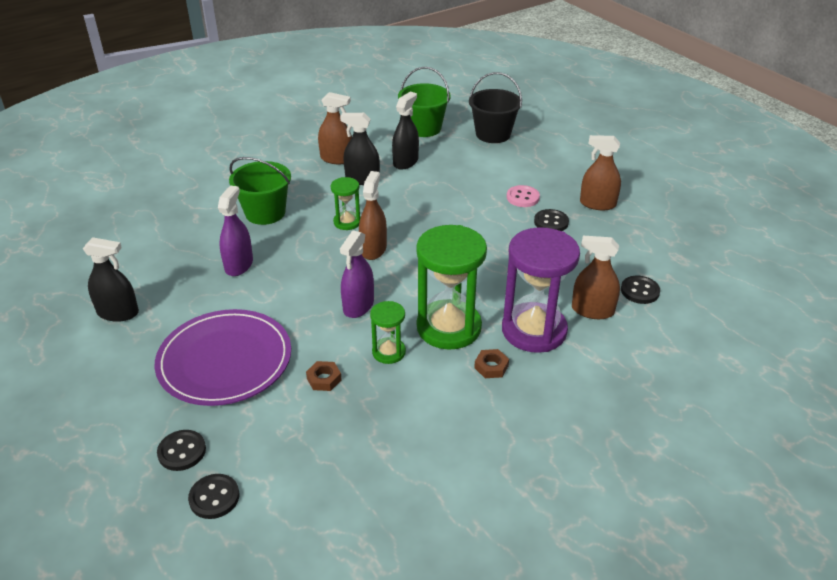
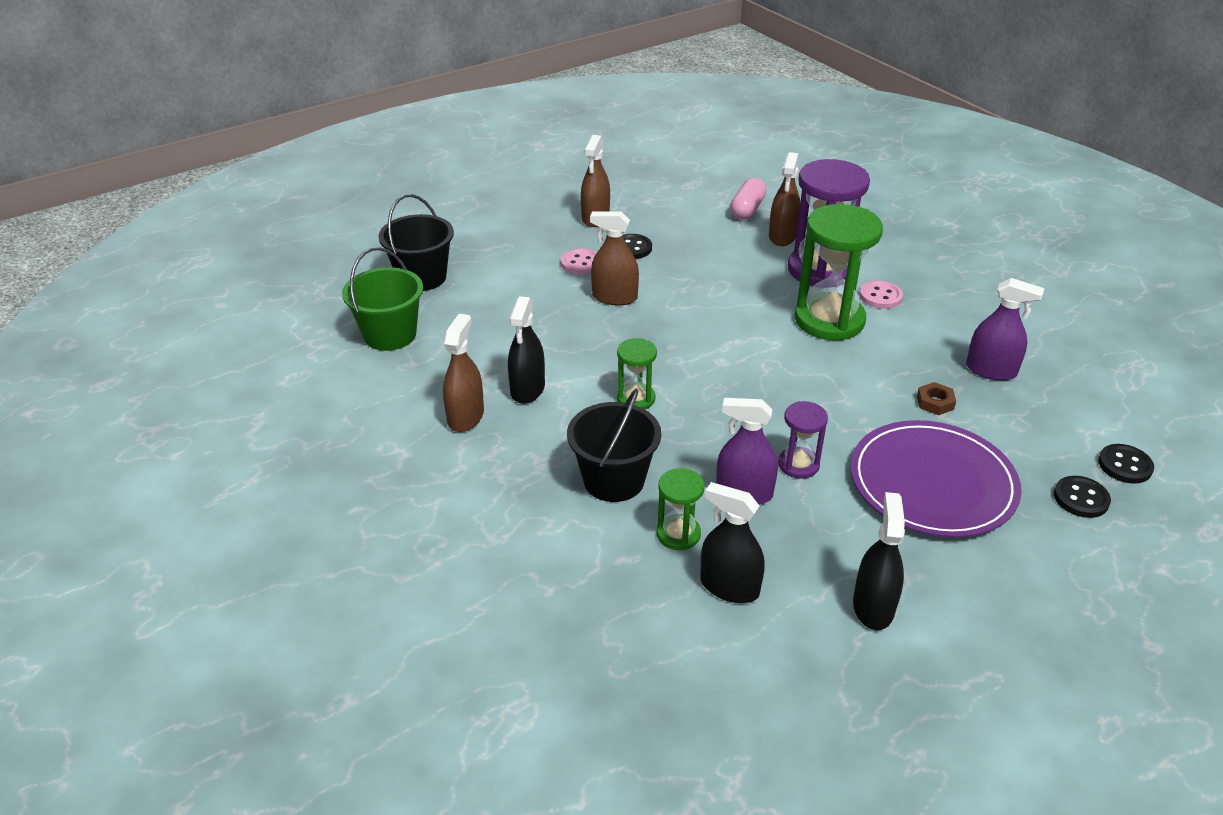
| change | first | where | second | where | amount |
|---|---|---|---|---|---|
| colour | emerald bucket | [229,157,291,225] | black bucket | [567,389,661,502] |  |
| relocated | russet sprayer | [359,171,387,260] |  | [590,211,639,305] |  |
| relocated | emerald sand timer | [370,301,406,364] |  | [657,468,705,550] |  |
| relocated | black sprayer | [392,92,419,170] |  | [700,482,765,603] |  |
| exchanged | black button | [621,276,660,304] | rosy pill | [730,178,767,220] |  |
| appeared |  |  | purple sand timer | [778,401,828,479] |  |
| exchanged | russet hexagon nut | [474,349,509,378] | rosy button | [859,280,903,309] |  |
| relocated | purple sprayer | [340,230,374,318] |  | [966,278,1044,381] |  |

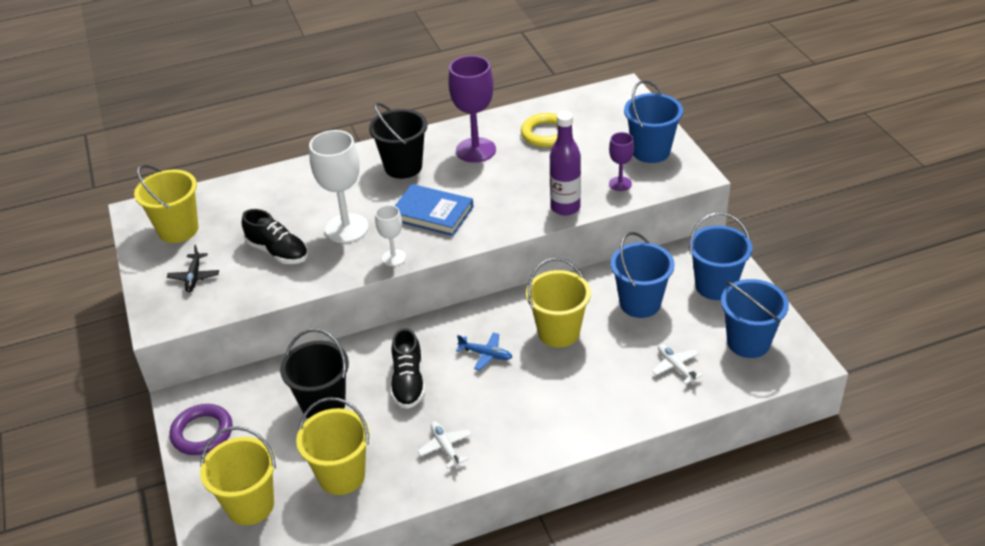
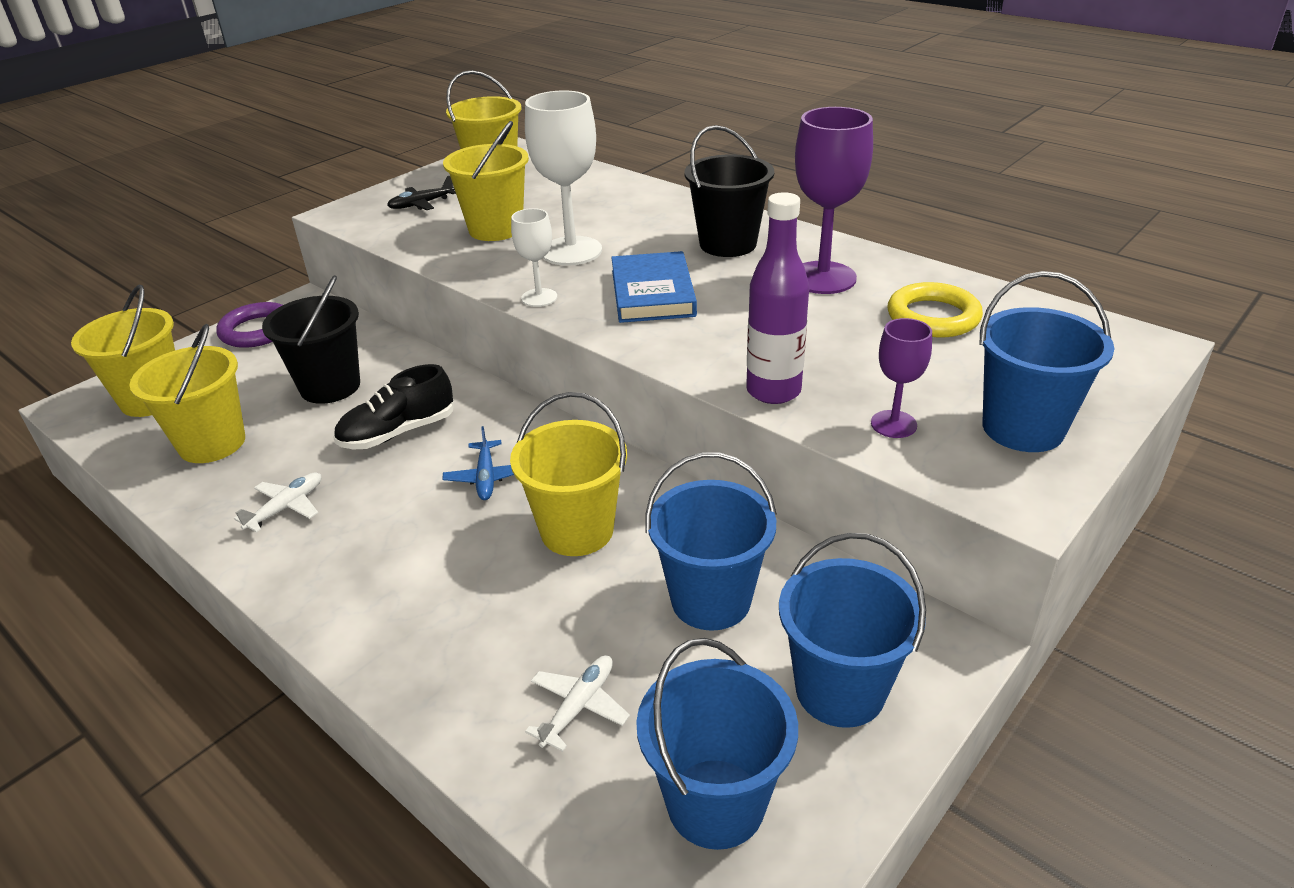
| change | first | where | second | where | amount |
|---|---|---|---|---|---|
| exchanged | black shoe | [242,209,308,264] | bright yellow bucket | [443,121,529,241] |  |

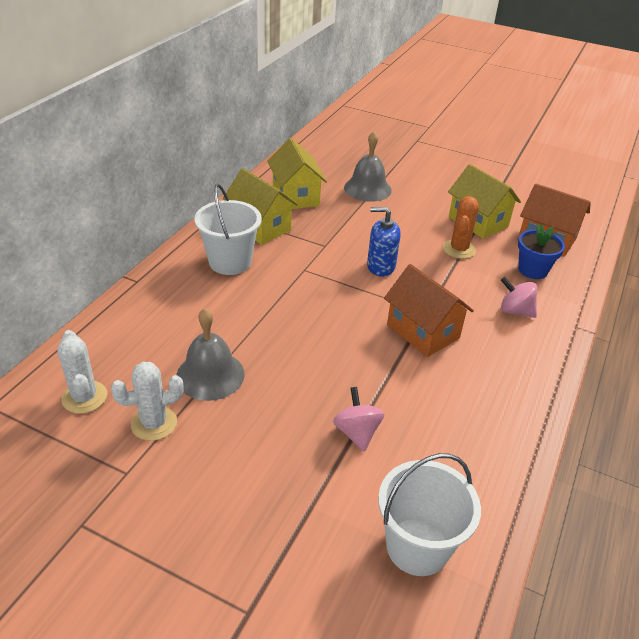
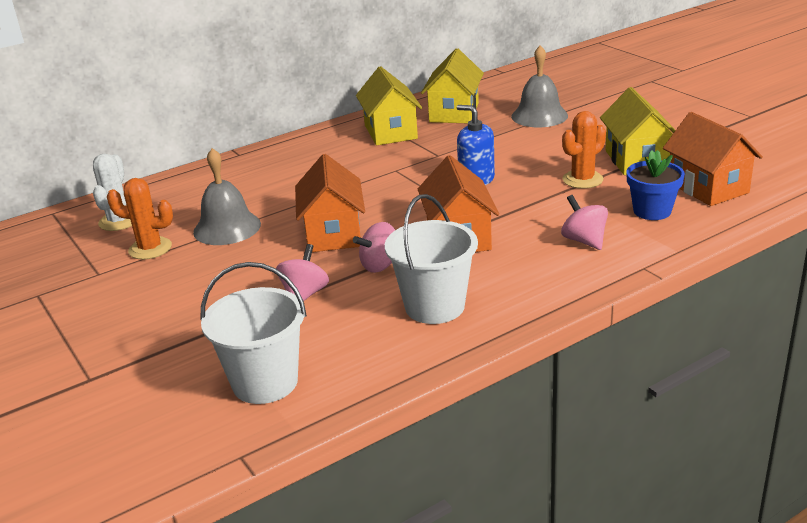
| change | first | where | second | where | amount |
|---|---|---|---|---|---|
| colour | pure white saguaro cactus | [111,362,184,441] | orange saguaro cactus | [107,178,173,260] |  |
| appeared |  |  | orange house | [295,154,365,252] |  |
| appeared |  |  | rosy spinning top | [353,222,395,273] |  |
| relocated | pure white bucket | [194,184,262,275] |  | [385,194,478,324] |  |

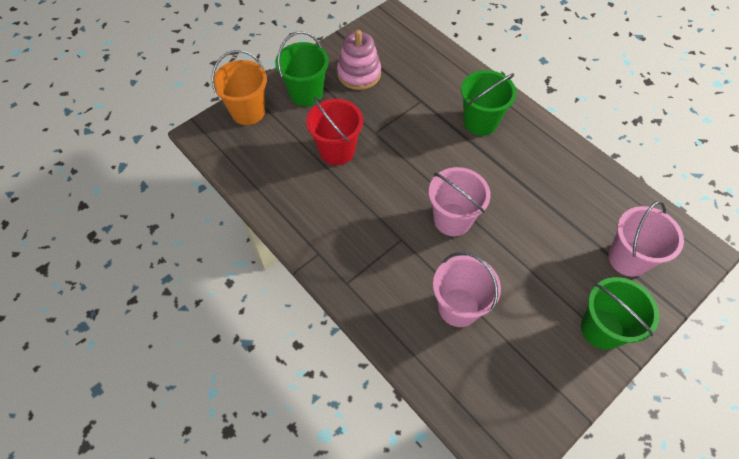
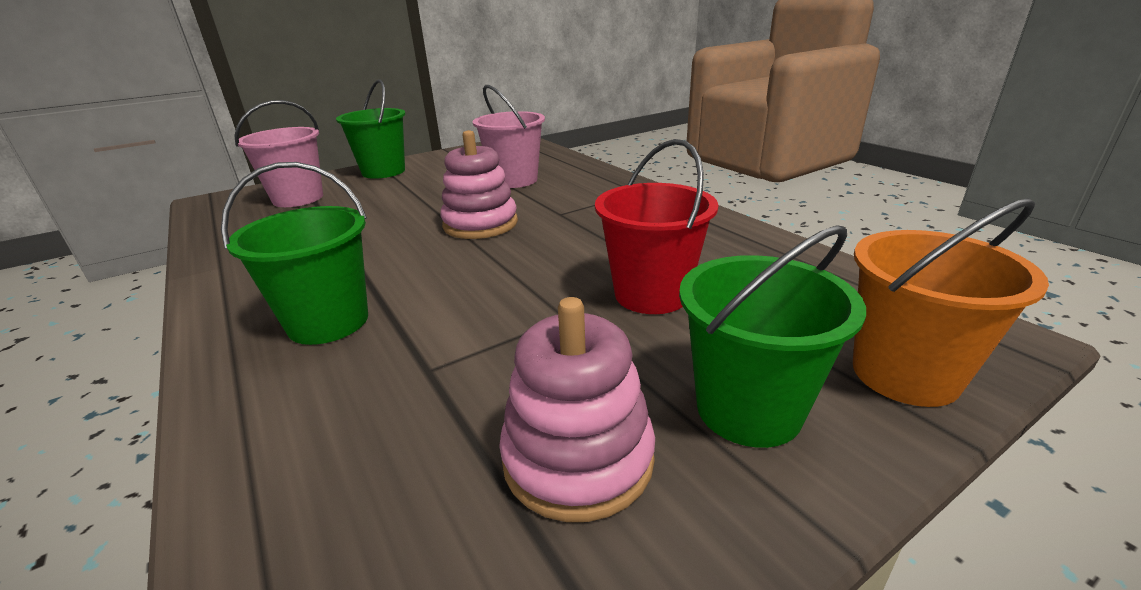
| change | first | where | second | where | amount |
|---|---|---|---|---|---|
| exchanged | rosy bucket | [429,167,491,236] | rosy ring stacker | [440,130,518,239] |  |

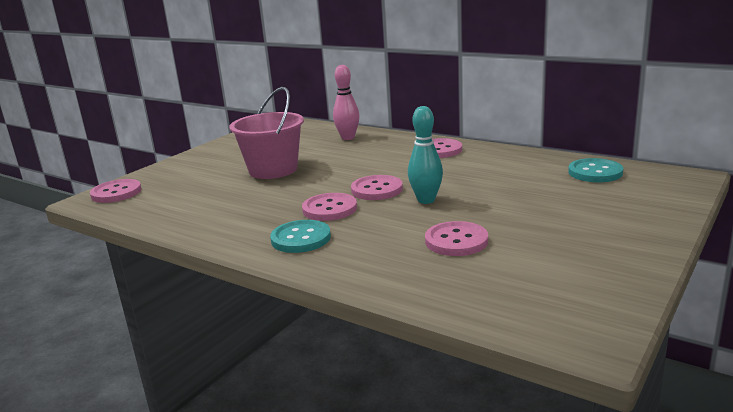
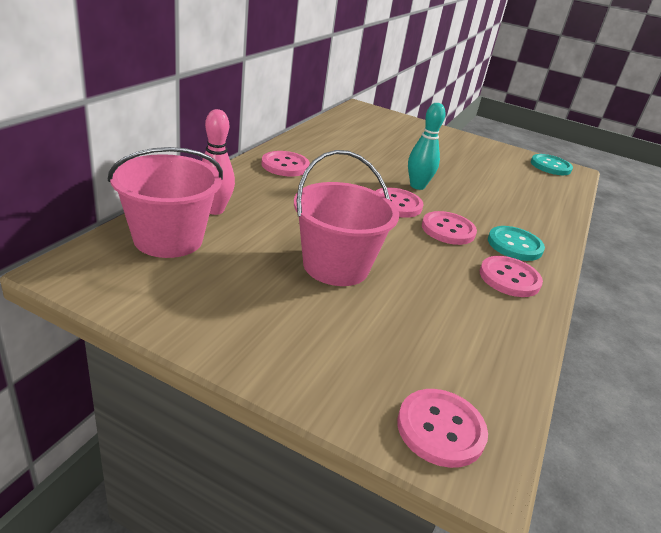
| change | first | where | second | where | amount |
|---|---|---|---|---|---|
| appeared |  |  | rosy bucket | [108,147,223,258] |  |
| relocated | rosy button | [425,221,488,256] |  | [480,256,543,297] |  |
| relocated | turquoise button | [568,158,623,182] |  | [531,154,573,175] |  |

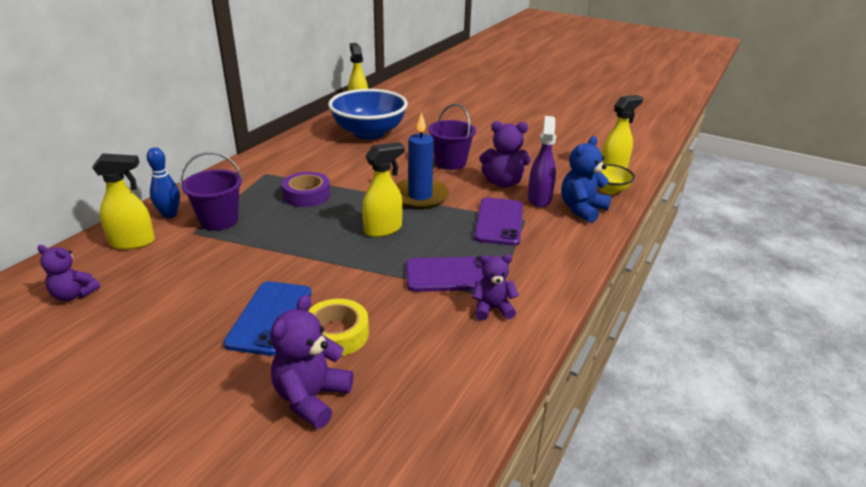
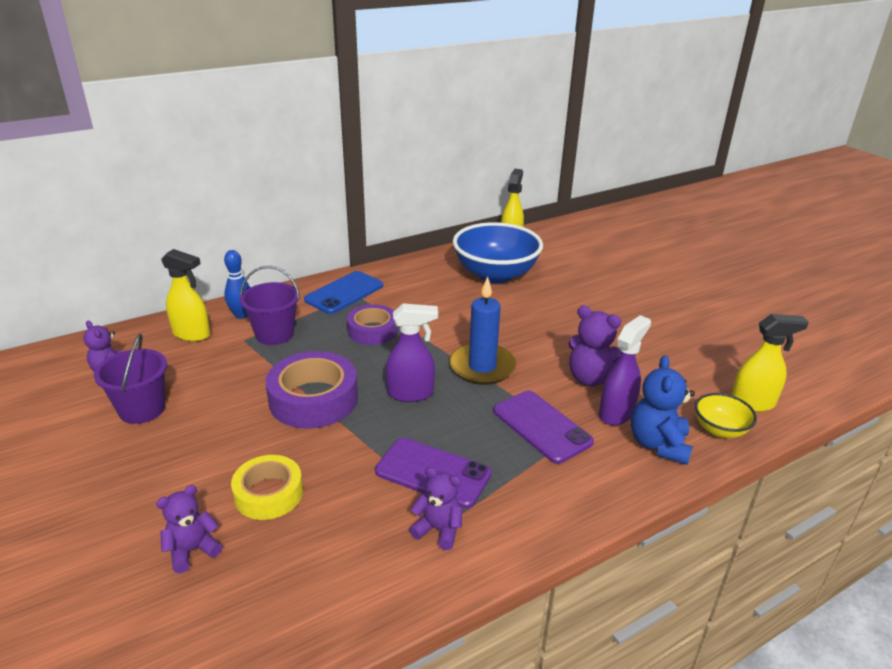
| change | first | where | second | where | amount |
|---|---|---|---|---|---|
| relocated | purple bucket | [428,103,476,170] |  | [94,333,167,424] |  |
| size | purple teddy | [270,295,353,429] |  | [156,485,222,573] | x0.66 |
| appeared |  |  | purple roll of tape | [266,351,358,428] |  |
| relocated | blue mobile phone | [223,281,311,356] |  | [304,271,383,314] |  |
| colour | bright yellow sprayer | [362,142,405,237] | purple sprayer | [386,303,438,402] |  |
| spun | purple mobile phone | [474,197,523,246] |  | [493,391,594,464] | 75 degrees counterclockwise |
| spun | blue teddy | [561,136,611,223] |  | [631,355,695,465] | 60 degrees counterclockwise |

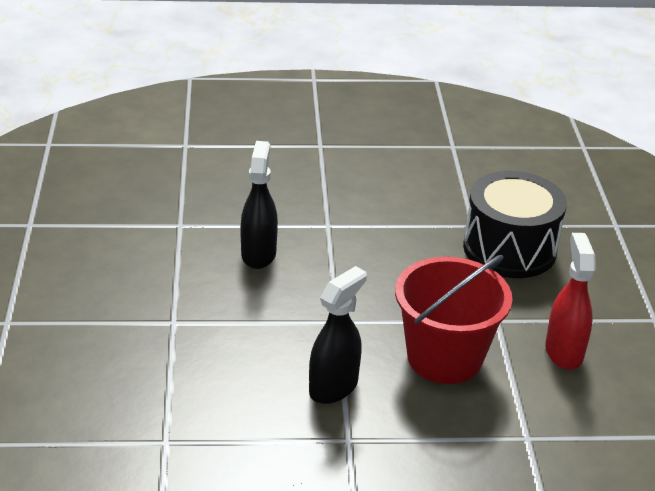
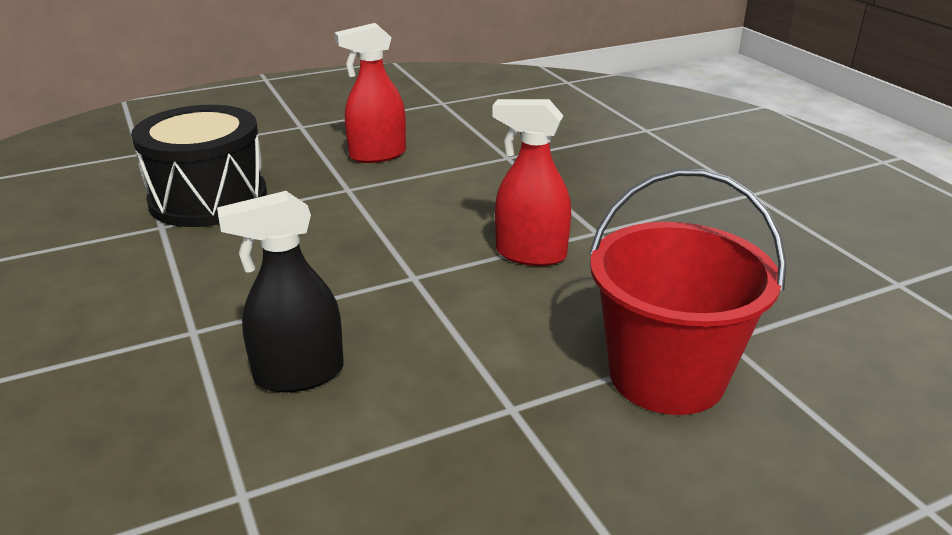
| change | first | where | second | where | amount |
|---|---|---|---|---|---|
| colour | black sprayer | [309,266,367,404] | scarlet sprayer | [492,99,571,266] |  |
| relocated | scarlet bucket | [395,255,512,384] |  | [590,169,786,415] |  |

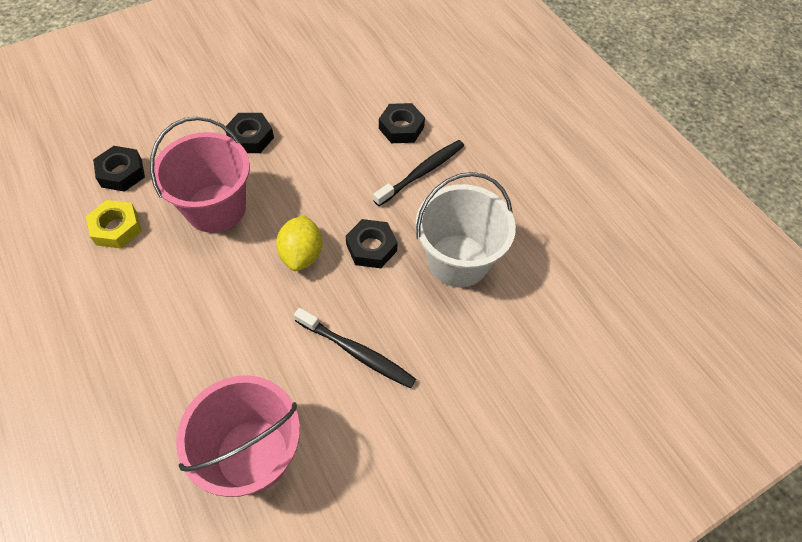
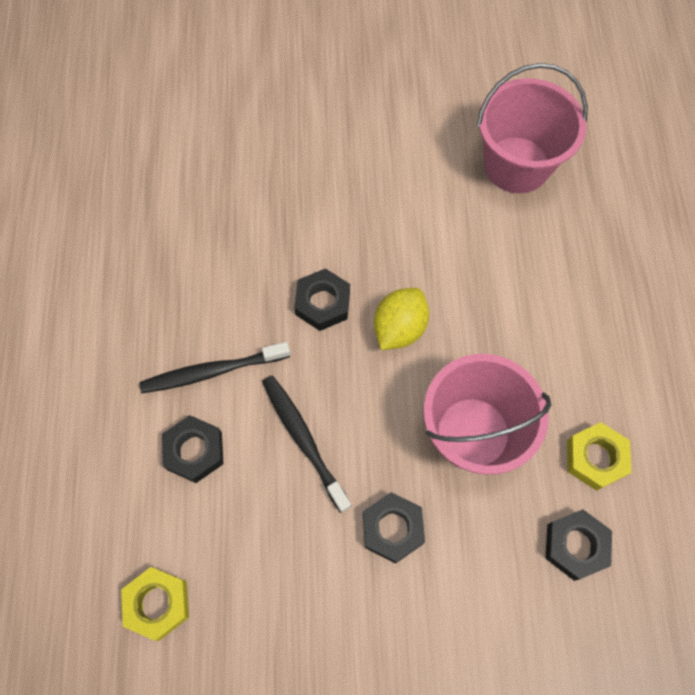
| change | first | where | second | where | amount |
|---|---|---|---|---|---|
| appeared |  |  | bright yellow hexagon nut | [121,567,189,641] |  |
| relocated | black dental brush | [294,308,416,388] |  | [262,375,351,513] |  |
| missing | pure white bucket | [416,172,516,287] |  |  |  |

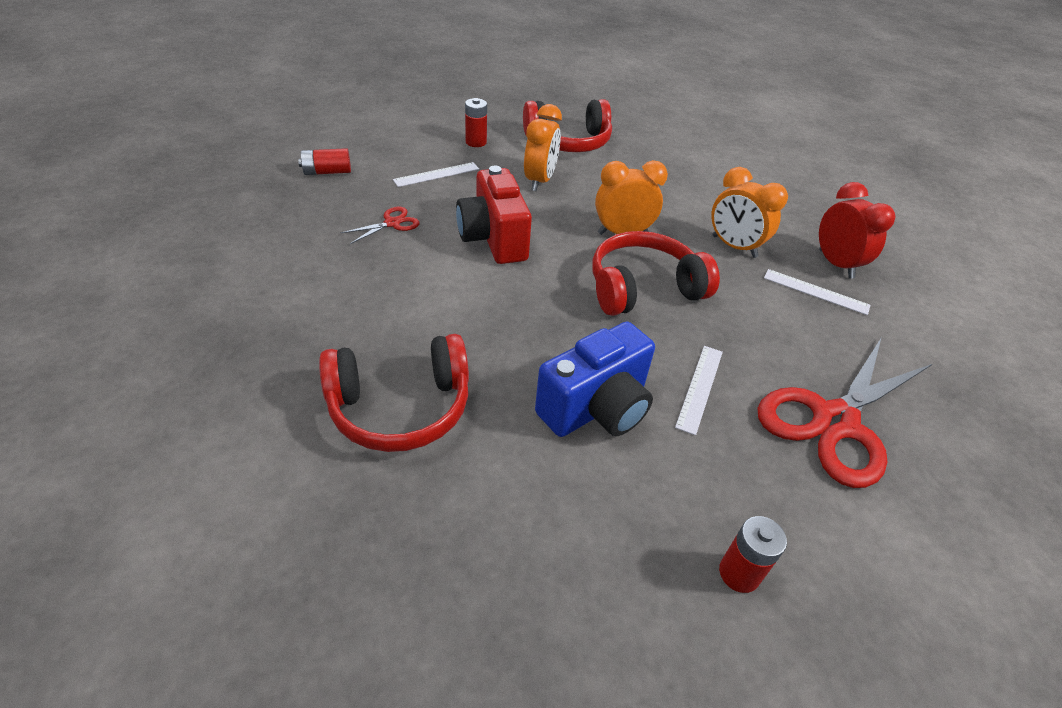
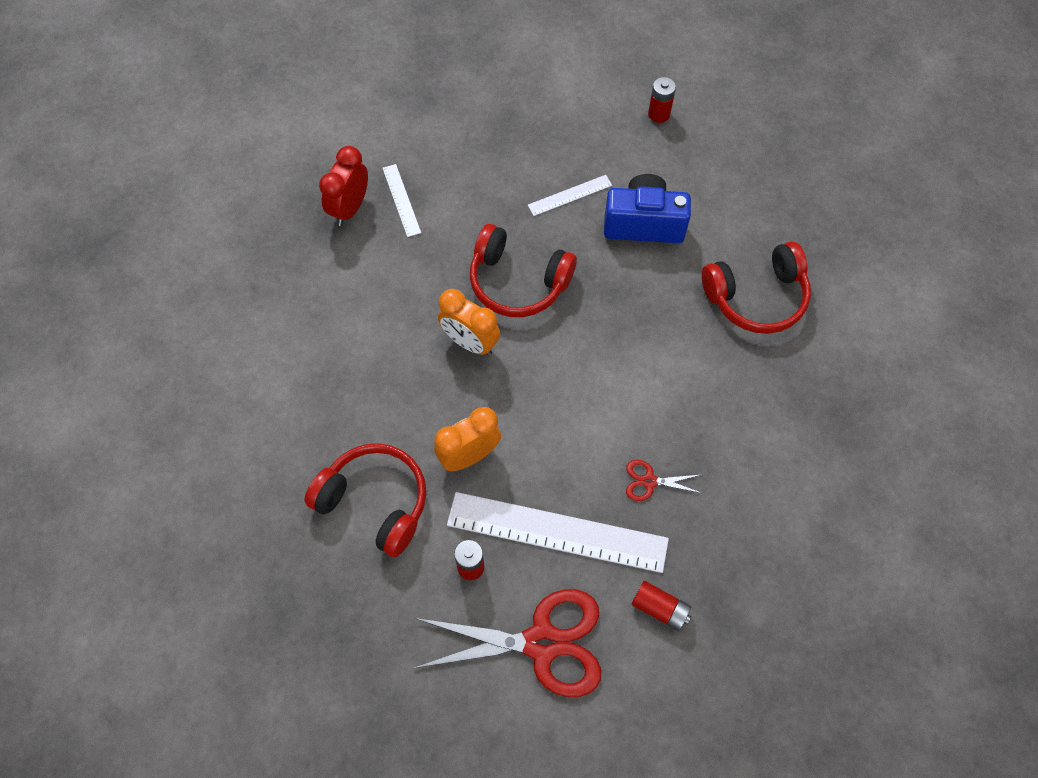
| change | first | where | second | where | amount |
|---|---|---|---|---|---|
| relocated | scarlet pair of scissors | [757,337,932,488] |  | [414,589,601,697] |  |
| size | pure white ruler | [393,162,479,187] |  | [447,492,669,573] | x2.16 |
| spun | scarlet over-ear headphones | [319,334,469,452] |  | [702,241,811,334] | 135 degrees clockwise |
| missing | scarlet camera | [456,166,532,264] |  |  |  |
| missing | orange bedside clock | [711,167,788,258] |  |  |  |

